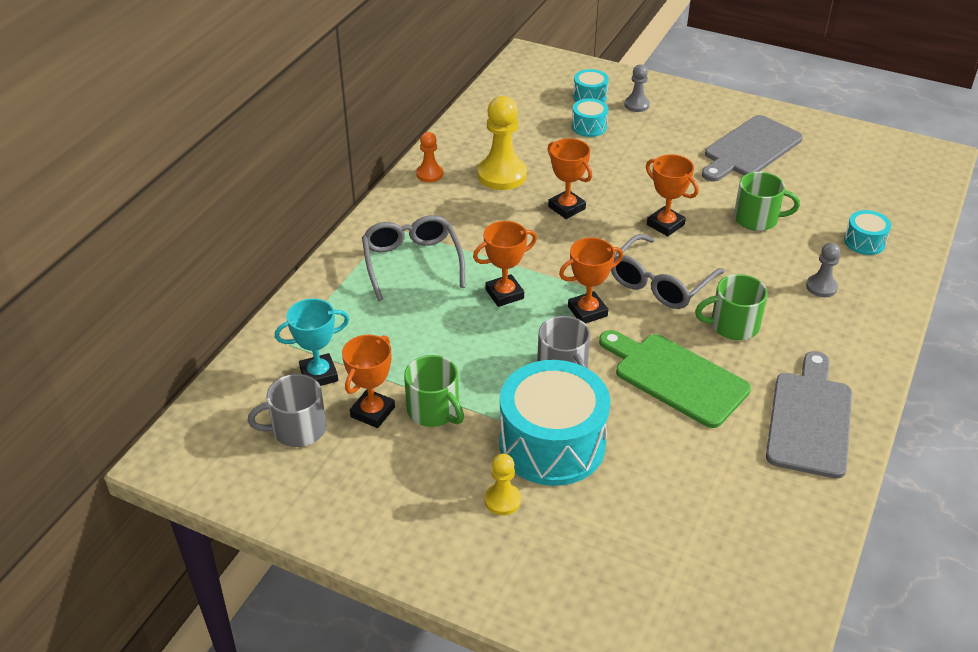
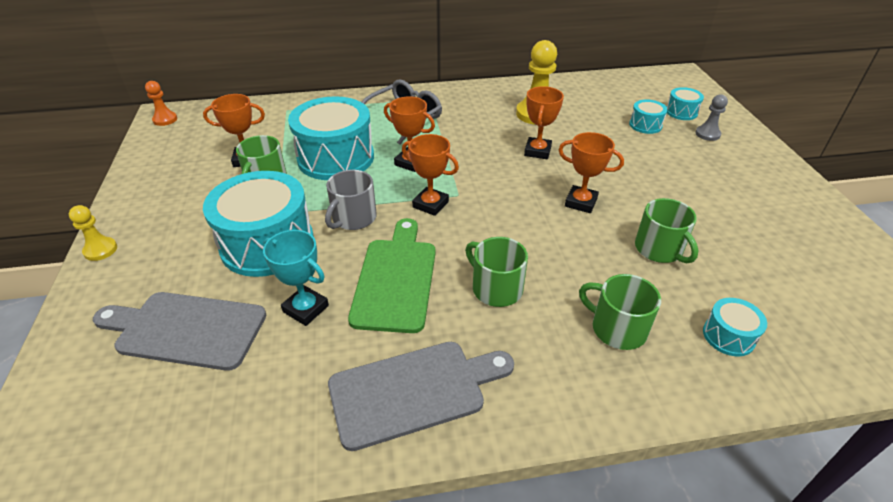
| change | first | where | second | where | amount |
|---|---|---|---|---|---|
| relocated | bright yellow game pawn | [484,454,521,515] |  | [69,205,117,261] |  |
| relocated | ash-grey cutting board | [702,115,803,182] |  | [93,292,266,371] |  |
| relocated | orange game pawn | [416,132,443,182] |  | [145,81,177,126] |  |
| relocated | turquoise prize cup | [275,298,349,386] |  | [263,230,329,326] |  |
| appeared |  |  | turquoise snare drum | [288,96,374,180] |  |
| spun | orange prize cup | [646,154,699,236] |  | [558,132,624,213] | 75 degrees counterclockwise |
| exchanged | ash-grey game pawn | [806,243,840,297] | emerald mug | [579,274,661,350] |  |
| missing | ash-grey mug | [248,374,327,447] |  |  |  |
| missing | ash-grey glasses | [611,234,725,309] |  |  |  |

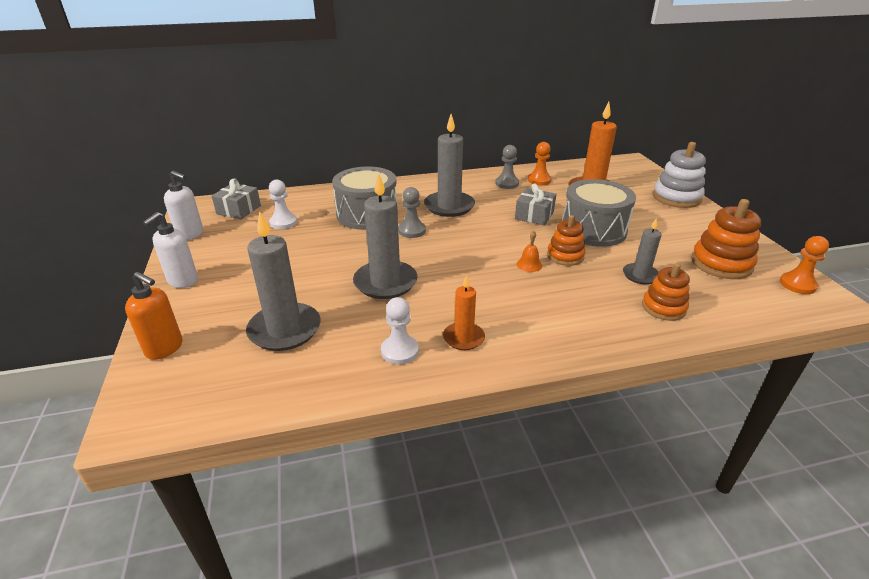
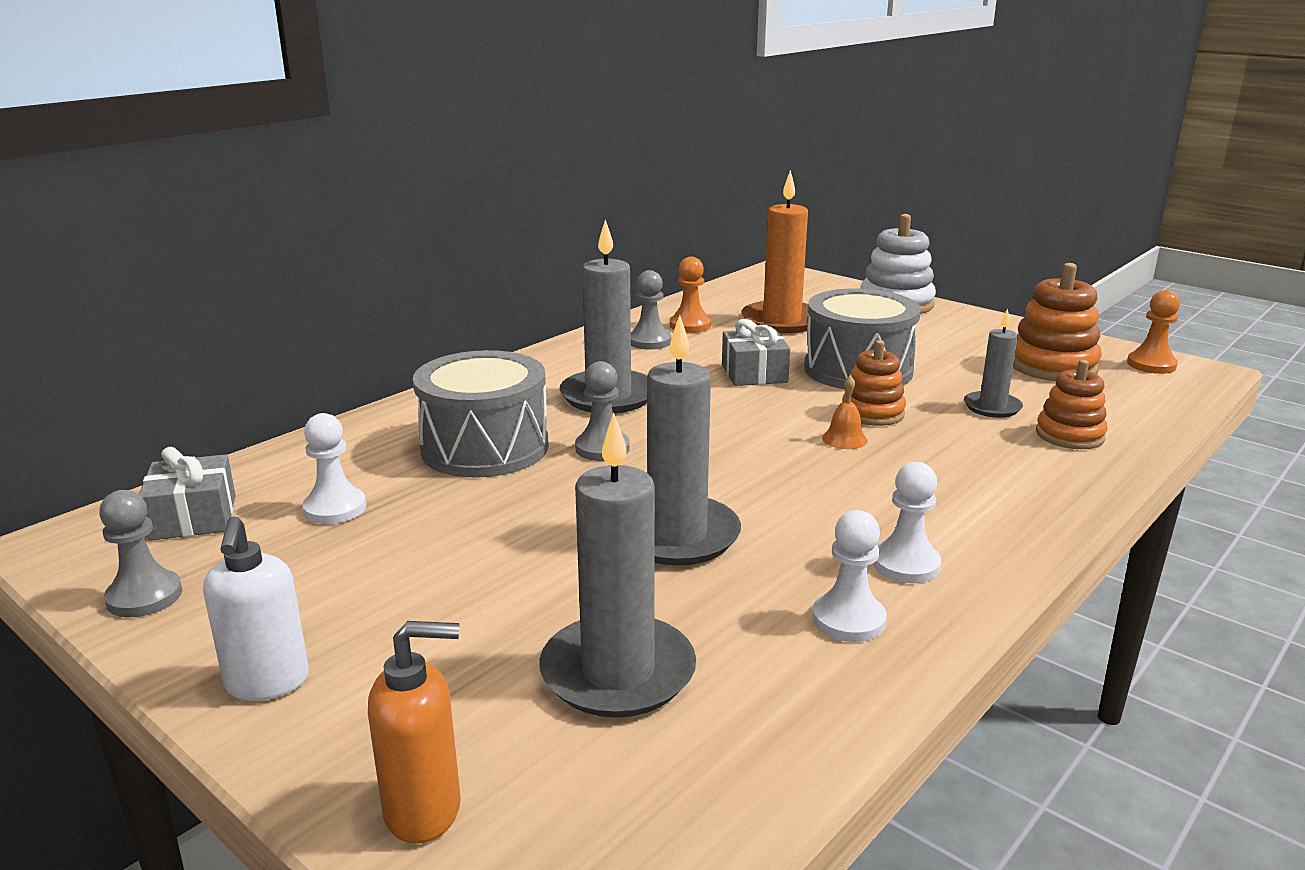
| change | first | where | second | where | amount |
|---|---|---|---|---|---|
| exchanged | pure white soap dispenser | [164,171,203,240] | ash-grey game pawn | [99,490,182,617] |  |
| exchanged | orange candle | [443,275,485,350] | pure white game pawn | [873,462,941,583] |  |

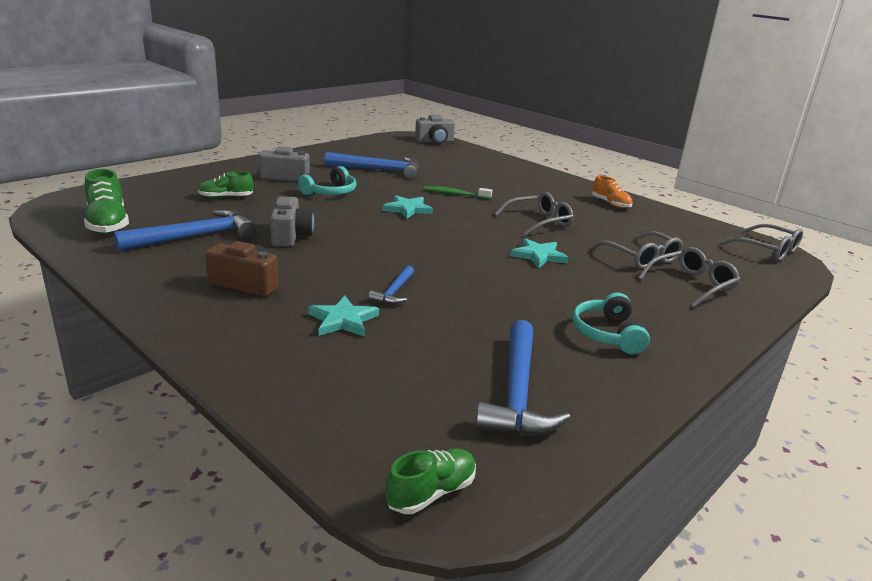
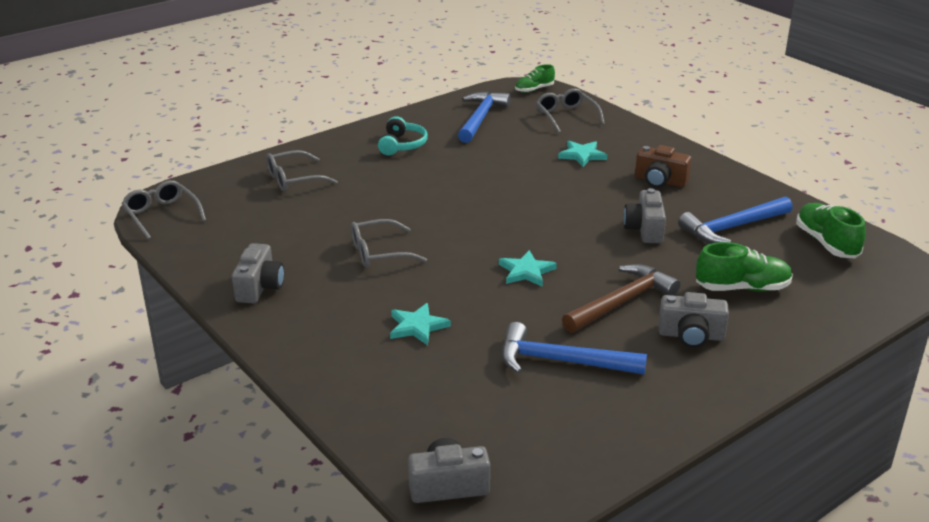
| change | first | where | second | where | amount |
|---|---|---|---|---|---|
| exchanged | orange shoe | [592,175,632,208] | ash-grey camera | [232,243,284,304] |  |
| relocated | turquoise five-pointed star | [510,238,569,268] |  | [390,303,451,345] |  |
| relocated | ash-grey glasses | [592,231,683,269] |  | [536,88,605,133] |  |
| exchanged | turquoise over-ear headphones | [298,166,357,195] | russet hammer | [562,264,681,333] |  |
| size | emerald shoe | [198,171,253,198] |  | [696,242,793,291] | x1.55 |
| missing | blue hammer | [368,266,414,304] |  |  |  |
| missing | emerald dental brush | [424,186,492,199] |  |  |  |

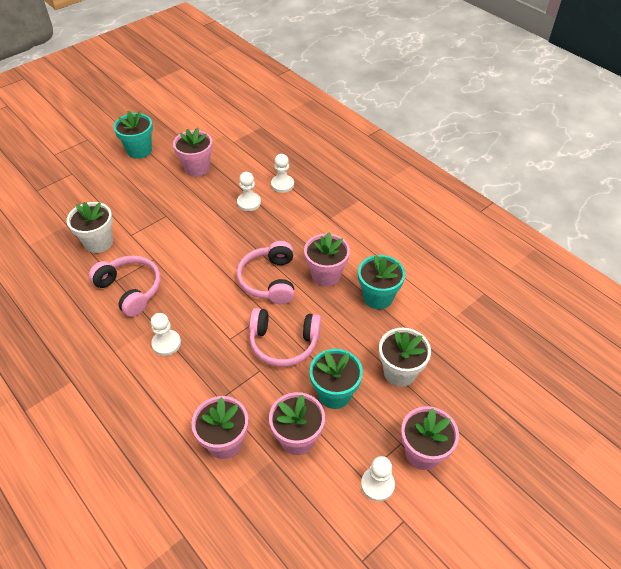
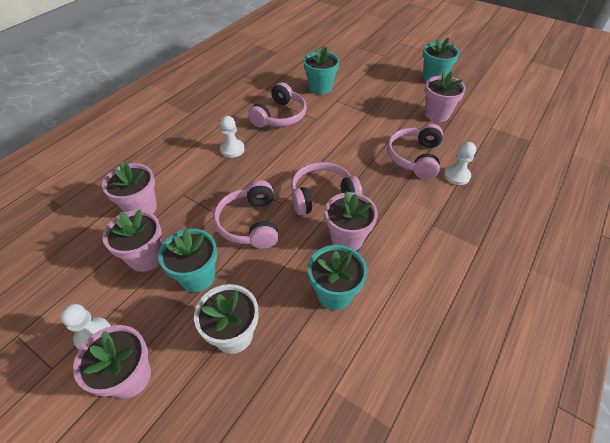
| change | first | where | second | where | amount |
|---|---|---|---|---|---|
| colour | pure white plant pot | [67,202,113,253] | turquoise plant pot | [303,46,340,95] |  |
| exchanged | pure white game pawn | [237,172,261,211] | rosy over-ear headphones | [387,124,443,179] |  |

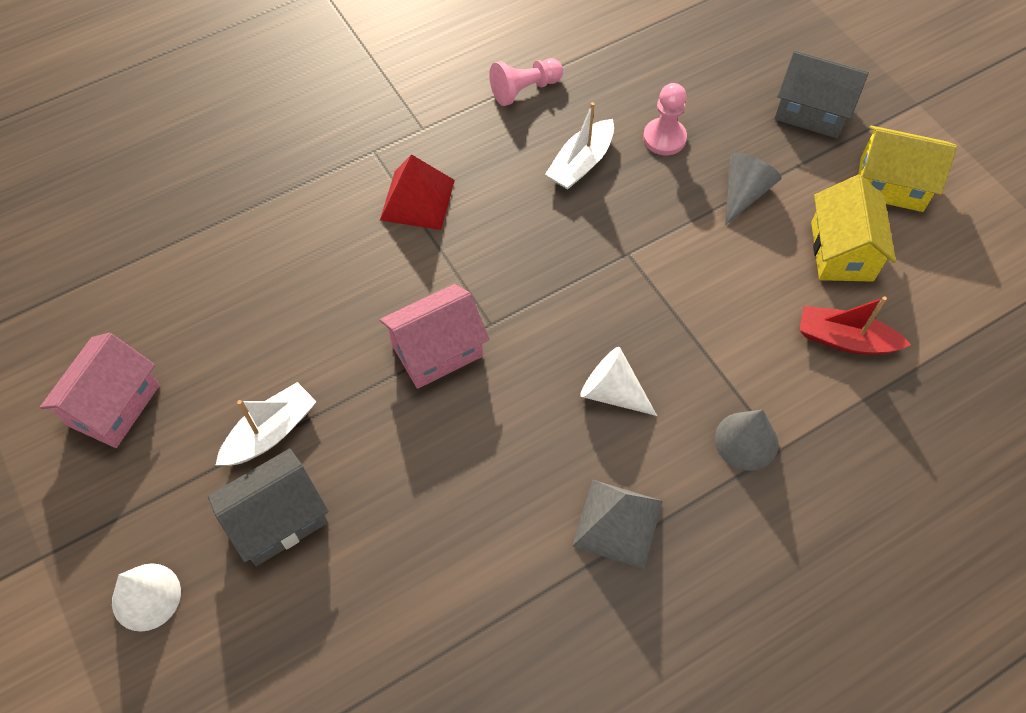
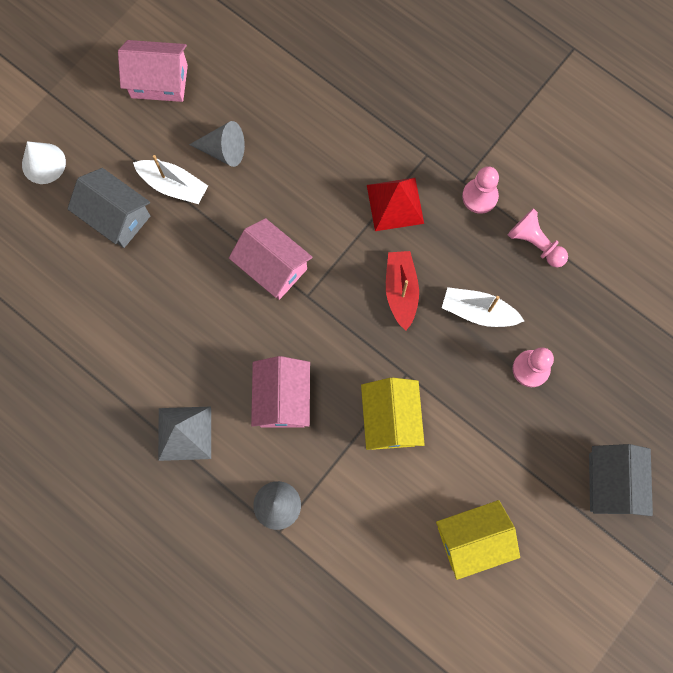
| change | first | where | second | where | amount |
|---|---|---|---|---|---|
| relocated | ash-grey cone shape | [725,153,782,225] |  | [189,121,245,167] |  |
| exchanged | pure white cone shape | [580,347,657,416] | rosy house | [251,356,310,428] |  |
| relocated | bright yellow house | [858,125,957,212] |  | [361,377,425,450] |  |
| relocated | scarlet sailboat | [799,296,911,355] |  | [386,251,419,331] |  |
| appeared |  |  | rosy game pawn | [462,166,499,214] |  |

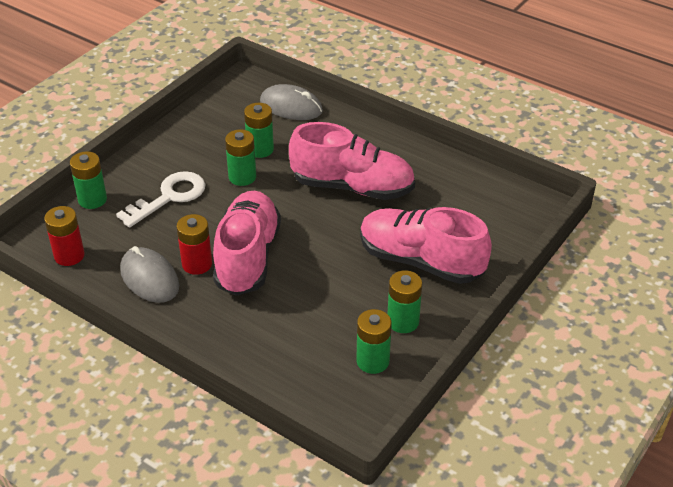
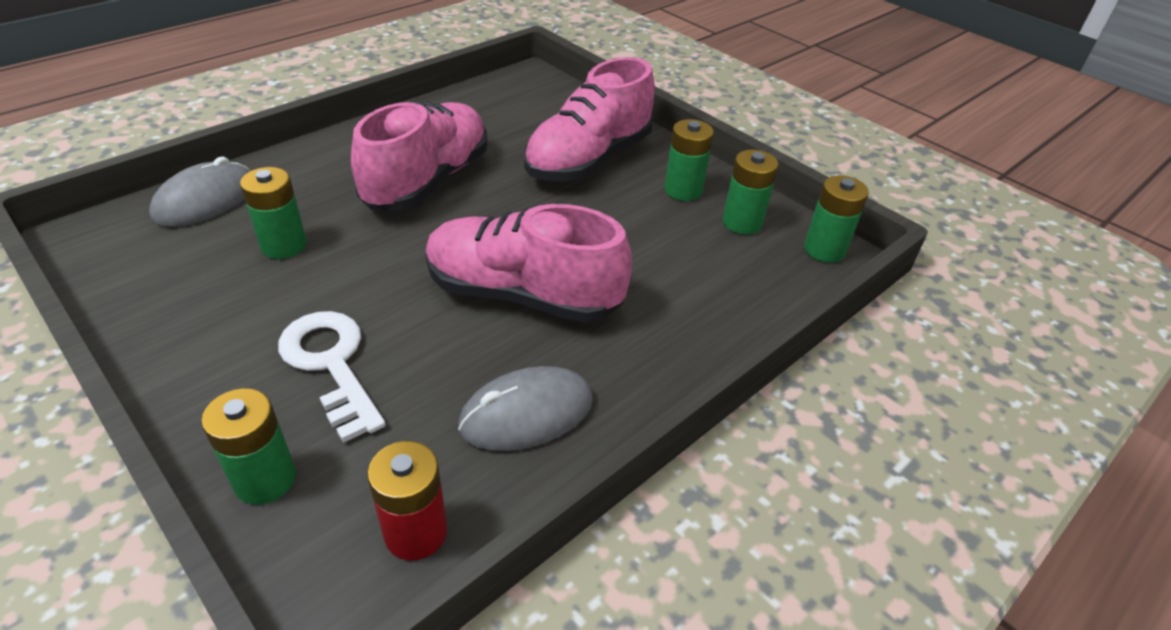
| change | first | where | second | where | amount |
|---|---|---|---|---|---|
| relocated | emerald power cell | [225,129,256,186] |  | [804,175,869,263] |  |
| missing | scarlet power cell | [176,214,212,275] |  |  |  |

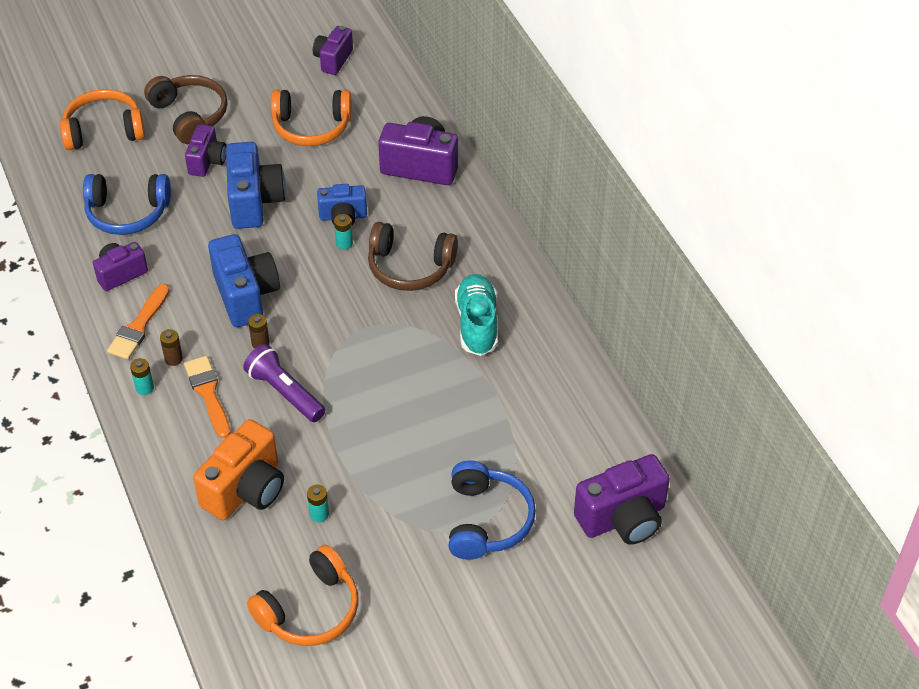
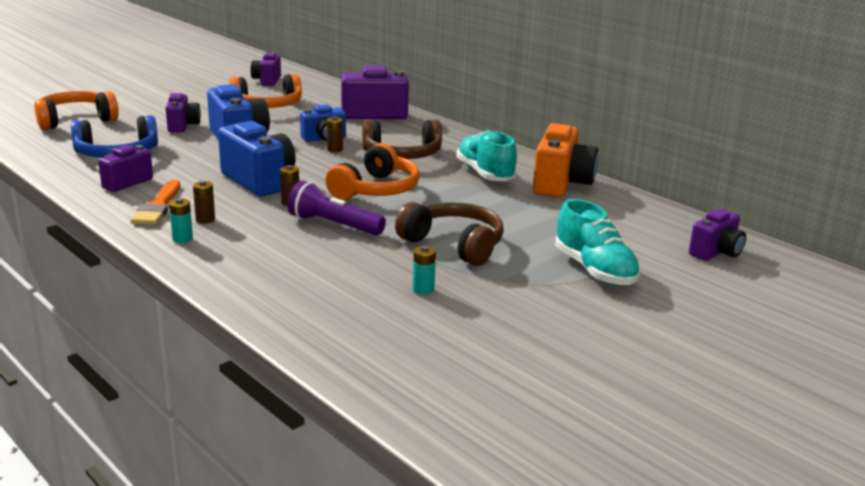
| change | first | where | second | where | amount |
|---|---|---|---|---|---|
| relocated | orange over-ear headphones | [247,545,359,646] |  | [325,143,420,200] |  |
| colour | turquoise power cell | [334,214,353,249] | russet power cell | [327,116,343,152] |  |
| relocated | russet over-ear headphones | [144,75,227,144] |  | [395,202,504,266] |  |
| relocated | orange camera | [193,419,284,520] |  | [533,123,598,197] |  |
| exchanged | blue over-ear headphones | [449,460,536,560] | turquoise shoe | [555,199,641,286] |  |
| size | purple camera | [574,454,670,545] |  | [689,209,746,261] | x0.62 |
| missing | orange brush | [184,356,230,439] |  |  |  |

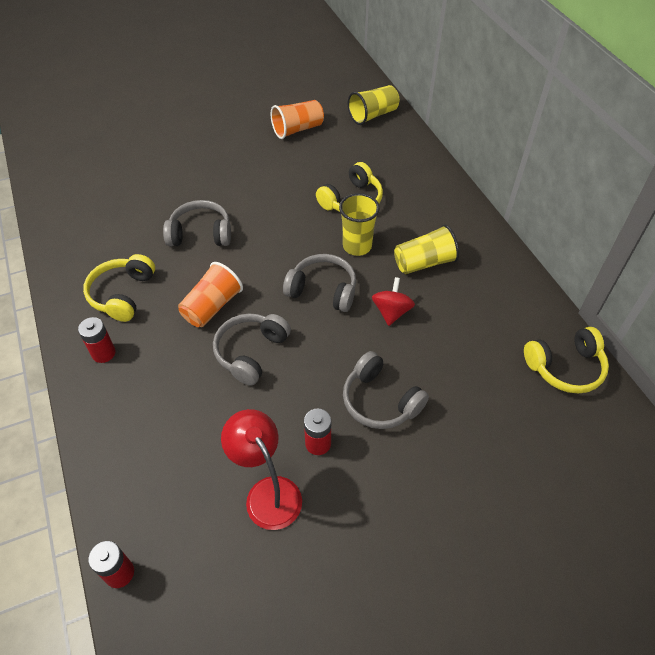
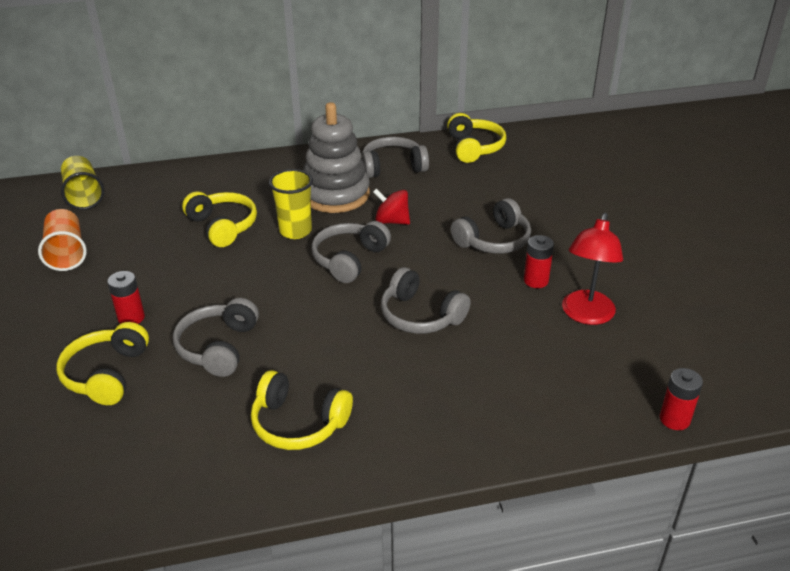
| change | first | where | second | where | amount |
|---|---|---|---|---|---|
| appeared |  |  | bright yellow over-ear headphones | [57,322,149,405] |  |
| relocated | scarlet power cell | [78,317,116,363] |  | [107,271,145,324] |  |
| exchanged | bright yellow tumbler | [394,224,459,274] | ash-grey ring stacker | [303,102,370,213] |  |
| appeared |  |  | ash-grey over-ear headphones | [362,137,429,178] |  |
| spun | scarlet reading lamp | [221,409,302,530] |  | [562,213,623,325] | 45 degrees counterclockwise |
| missing | orange tumbler | [178,262,243,327] |  |  |  |

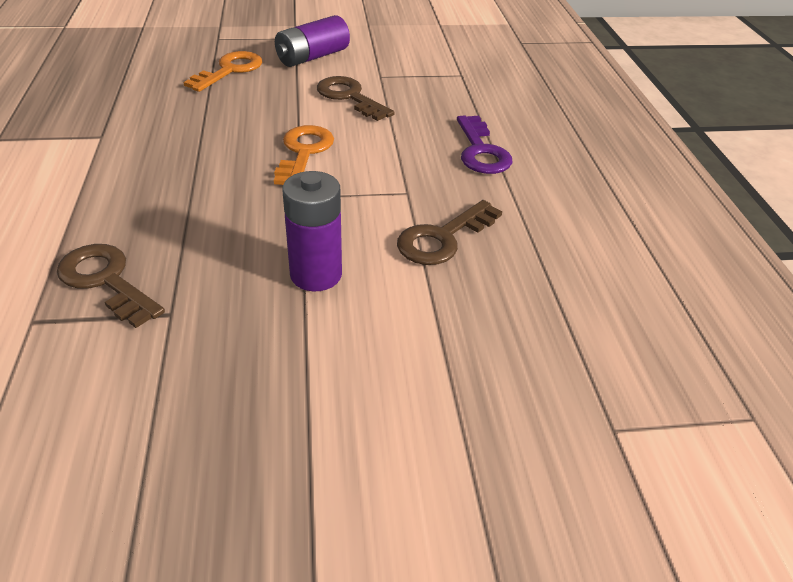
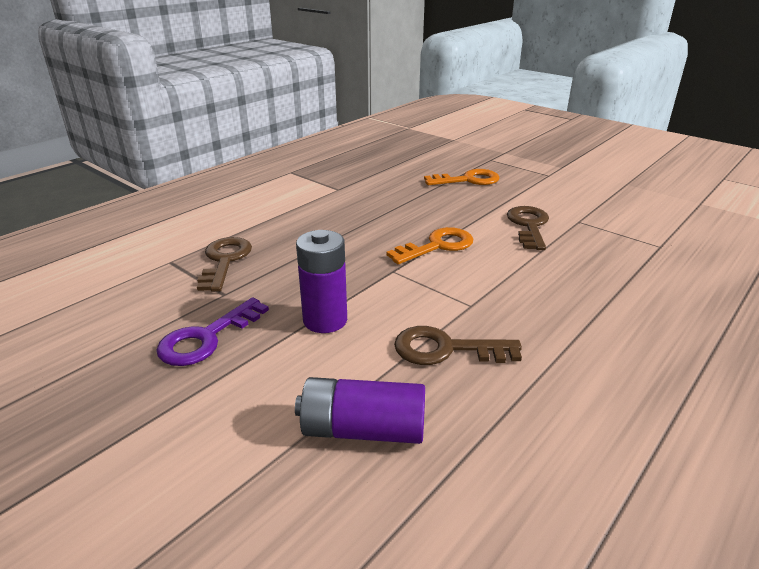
| change | first | where | second | where | amount |
|---|---|---|---|---|---|
| relocated | purple latchkey | [457,115,512,174] |  | [156,297,269,366] |  |
| relocated | purple power cell | [275,15,350,67] |  | [295,377,425,444] |  |

